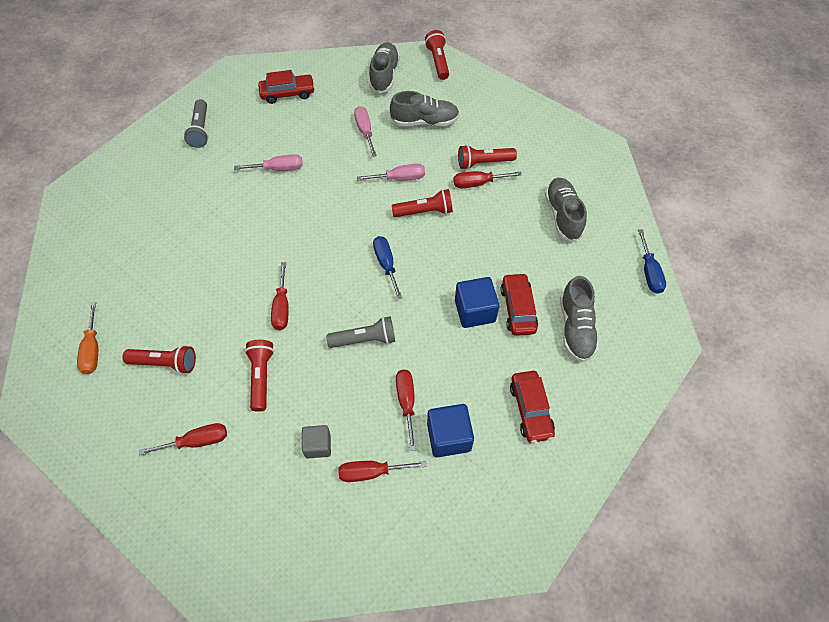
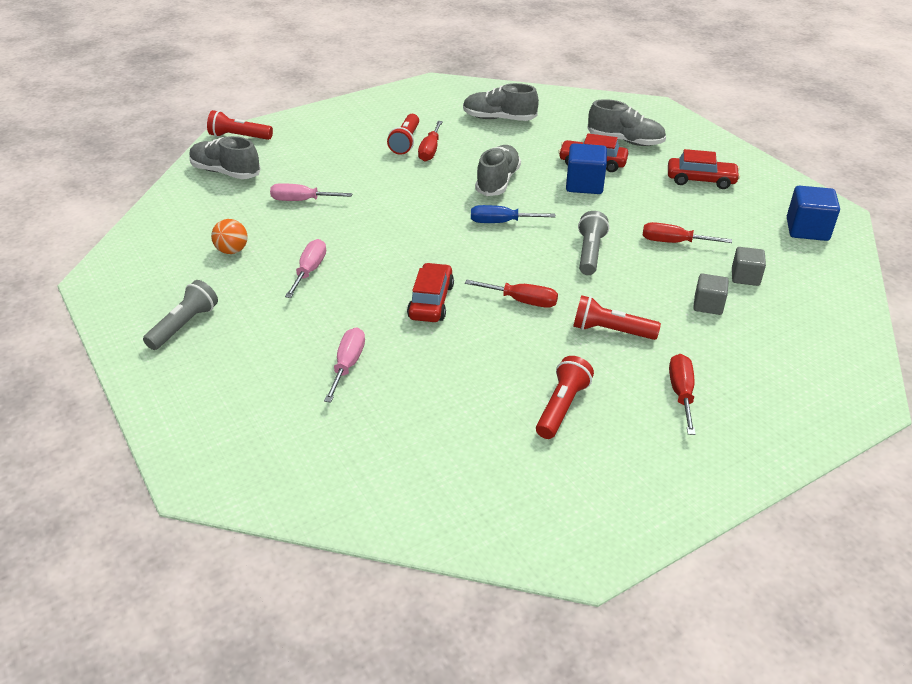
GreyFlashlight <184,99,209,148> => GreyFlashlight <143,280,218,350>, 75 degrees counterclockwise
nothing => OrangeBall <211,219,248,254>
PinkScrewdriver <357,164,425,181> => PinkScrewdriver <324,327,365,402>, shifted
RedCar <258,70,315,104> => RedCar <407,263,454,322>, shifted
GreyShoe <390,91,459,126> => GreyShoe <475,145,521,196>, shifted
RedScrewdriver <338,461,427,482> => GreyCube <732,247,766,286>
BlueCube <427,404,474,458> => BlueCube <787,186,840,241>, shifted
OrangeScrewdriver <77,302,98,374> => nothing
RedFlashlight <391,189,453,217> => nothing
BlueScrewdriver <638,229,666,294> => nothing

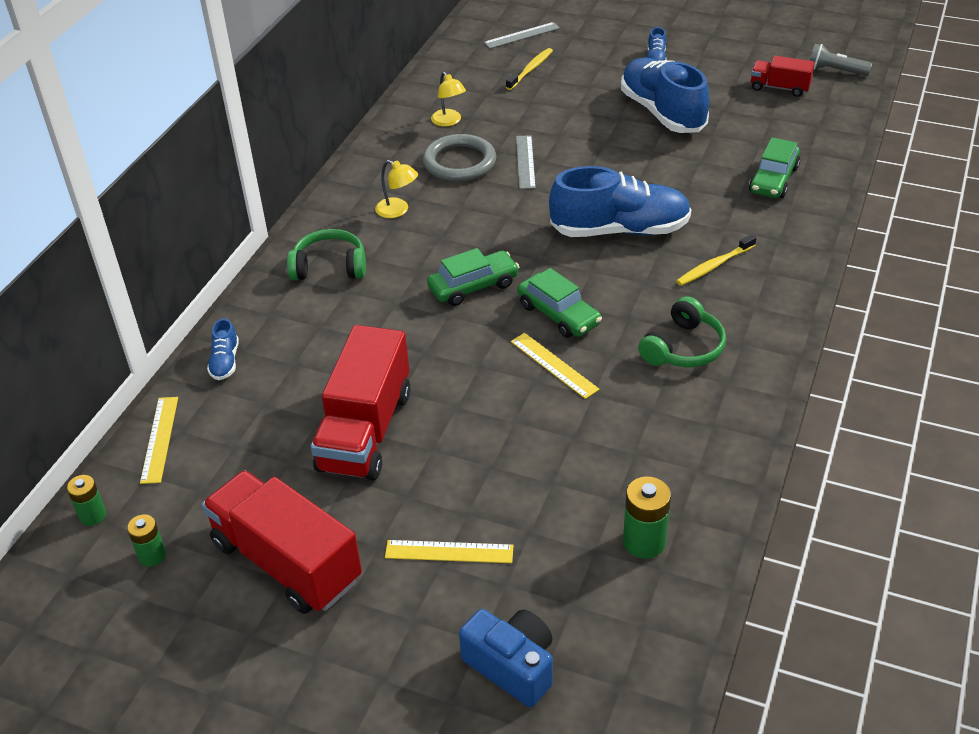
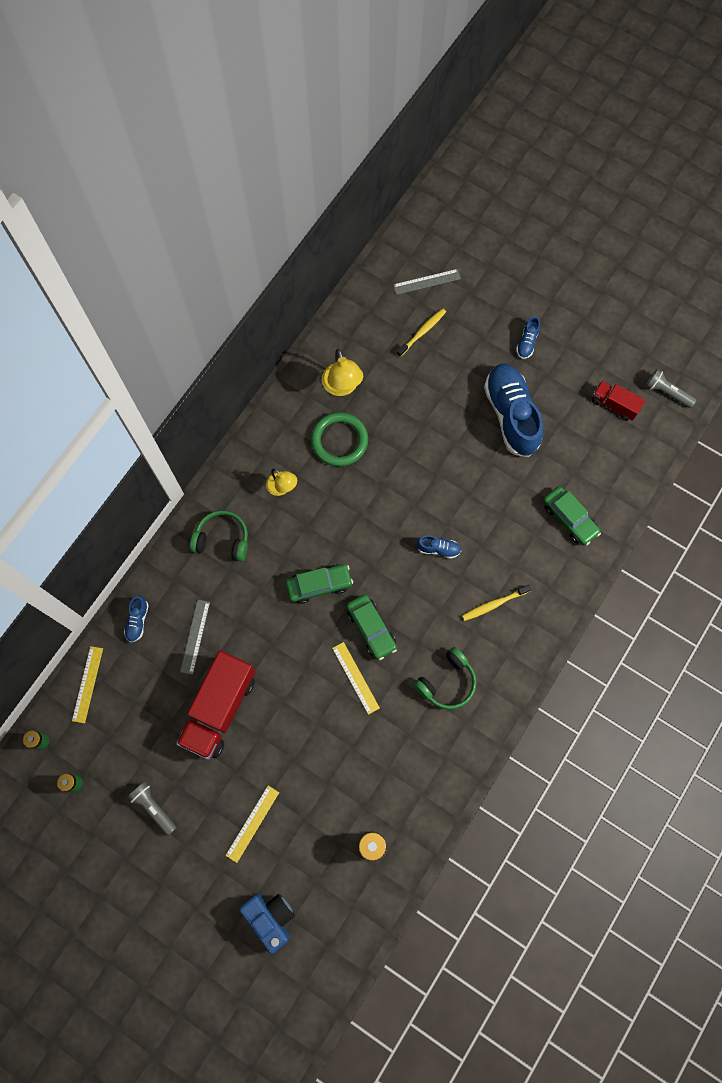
RedTruck <202,470,362,614> => GreyFlashlight <128,782,177,836>
GreyRuler <516,135,536,189> => GreyRuler <180,600,210,675>, shifted
YellowRuler <385,540,514,563> => YellowRuler <225,786,279,863>, 75 degrees counterclockwise
GreyRing <423,134,496,182> => GreenRing <311,412,368,467>
YellowLamp <431,72,466,127> => YellowLamp <322,349,363,396>, x1.52
BlueShoe <549,166,691,237> => BlueShoe <417,536,461,559>, x0.43
GreenCar <749,137,800,198> => GreenCar <543,486,601,546>, 75 degrees counterclockwise

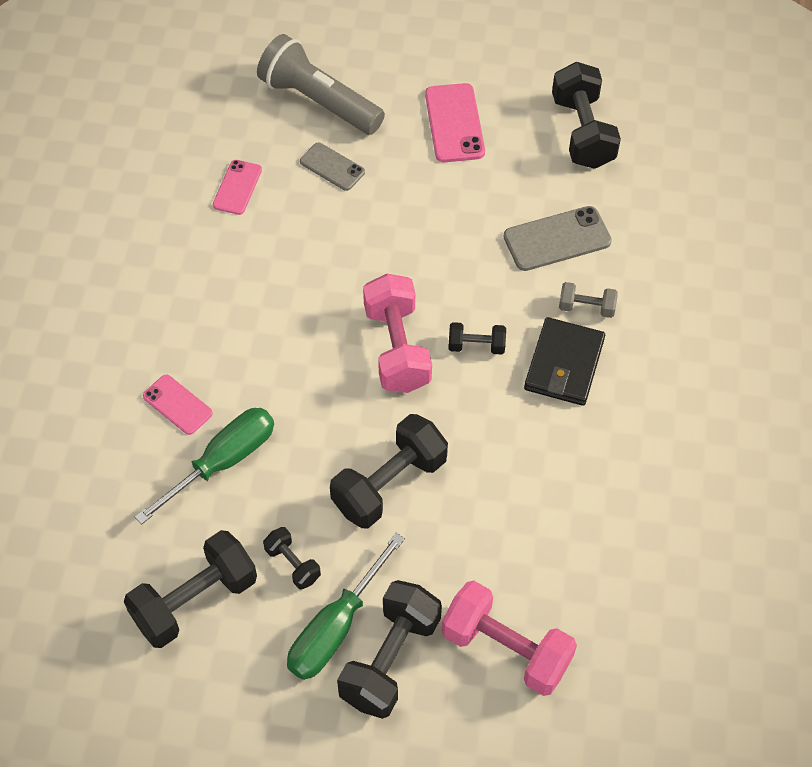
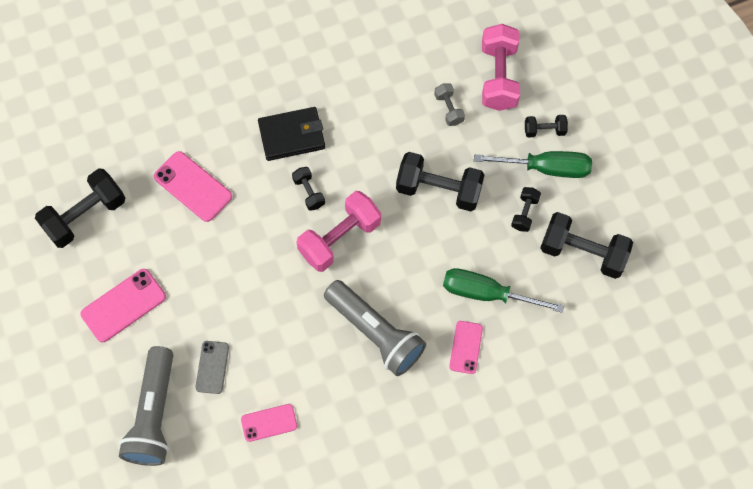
GreyPhone <503,206,612,271> => PinkPhone <154,151,232,222>
nothing => GreyFlashlight <324,280,426,376>
GreyDumbbell <559,282,618,318> => GreyDumbbell <434,83,465,126>, shifted
BlackDumbbell <337,580,442,719> => BlackDumbbell <525,115,568,138>, x0.51

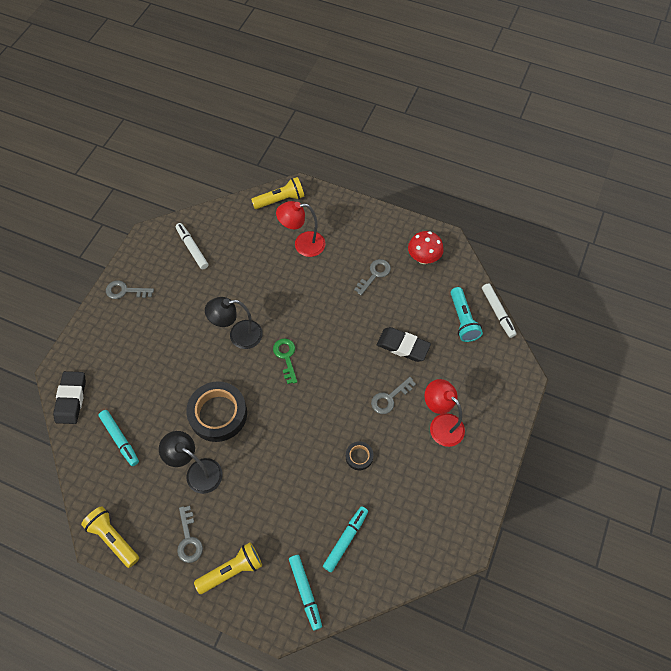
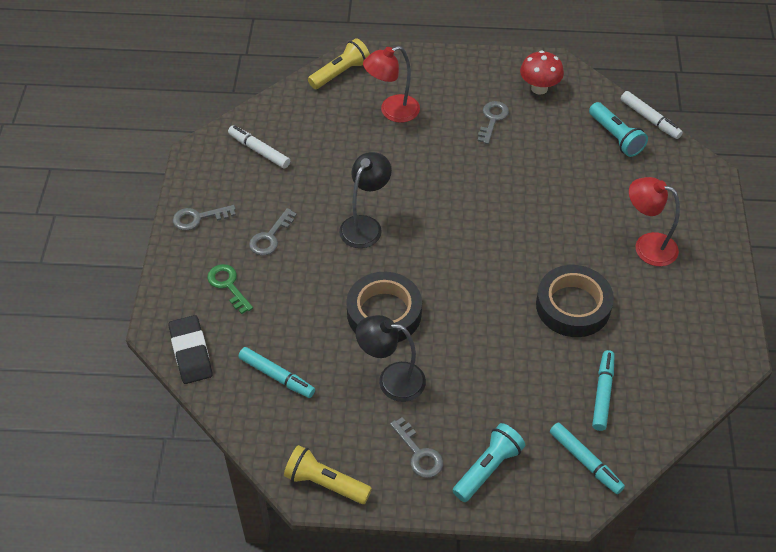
GreenKey <273,338,297,384> => GreenKey <207,264,253,314>, shifted
GreyKey <371,377,416,414> => GreyKey <249,208,297,255>, shifted
BlackLamp <205,297,263,349> => BlackLamp <339,152,392,248>, 150 degrees clockwise
YellowFlashlight <194,542,262,594> => TurquoiseFlashlight <453,423,525,502>
BlackTape <346,441,373,470> => BlackTape <536,265,614,337>, x2.16
BlackEraser <377,327,431,362> => nothing

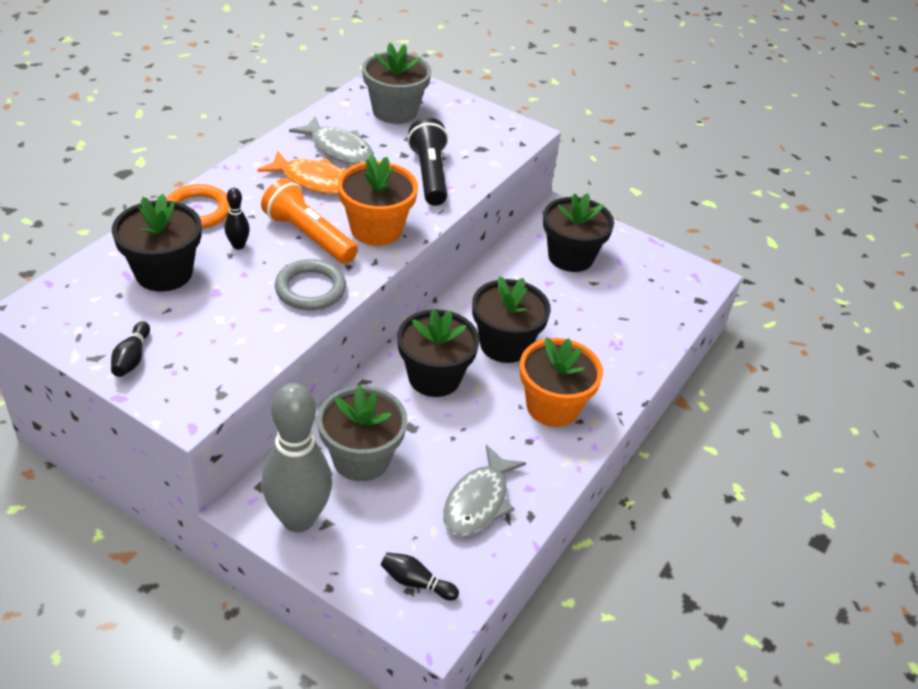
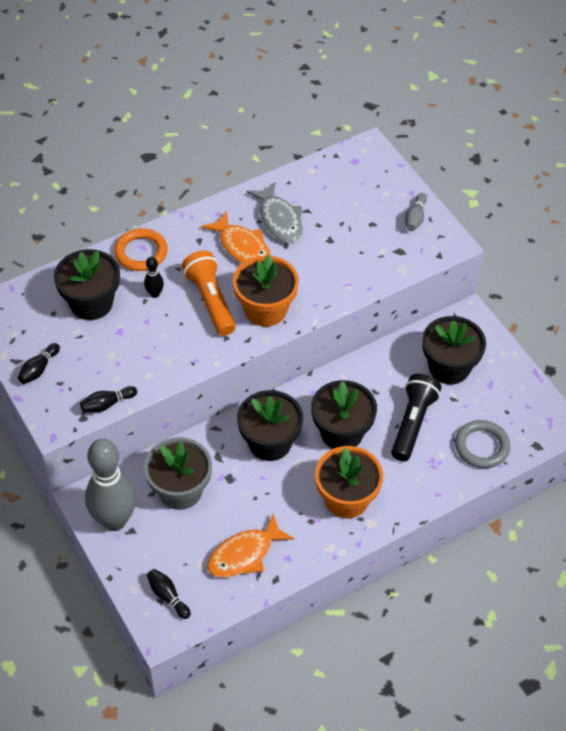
nothing => BlackBowlingPin <80,386,137,412>
GreyFish <443,445,526,536> => OrangeFish <207,514,294,578>
BlackFlashlight <408,118,448,206> => BlackFlashlight <391,374,442,461>, shifted
nothing => GreyBowlingPin <405,193,427,231>
GreyRing <275,259,346,310> => GreyRing <455,420,510,468>, shifted
GreyFlowerPot <362,43,431,124> => nothing

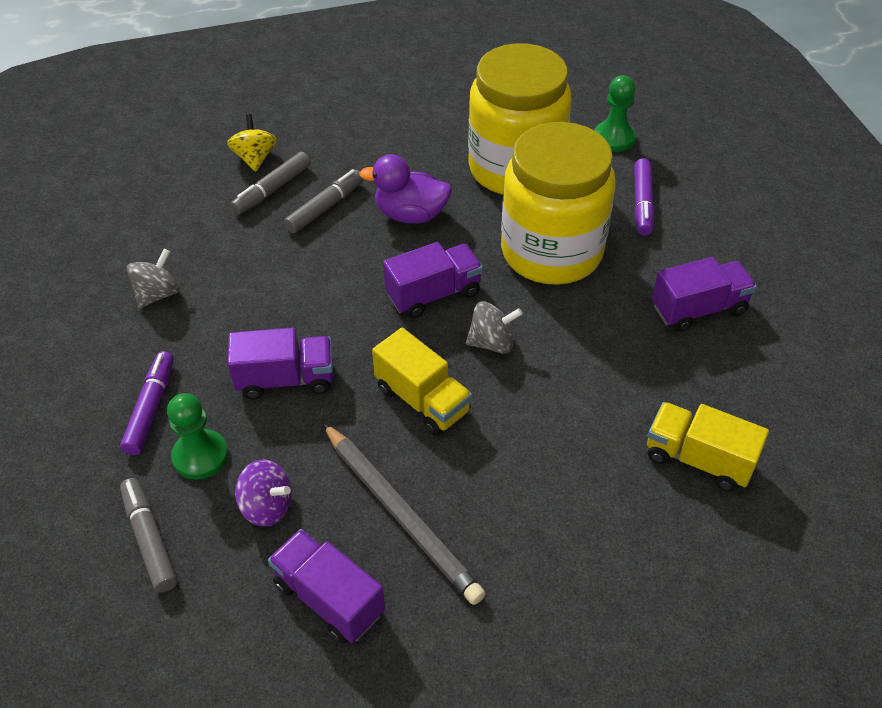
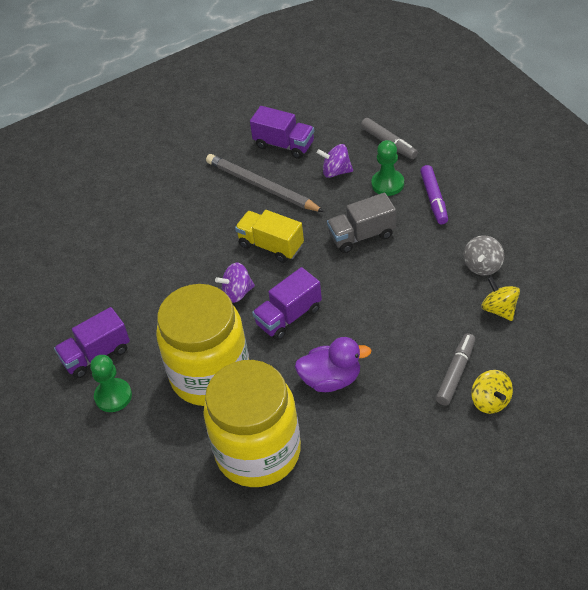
GreenPawn <594,75,636,152> => GreenPawn <90,355,132,412>, shifted
GreySpinningTop <466,302,523,354> => PurpleSpinningTop <215,263,255,303>
PurpleTruck <227,327,333,399> => GreyTruck <327,193,396,253>
nothing => YellowSpinningTop <481,277,520,321>
GreyMarker <284,169,364,233> => nothing
PurpleMarker <634,158,654,236> => nothing
YellowTruck <647,402,769,492> => nothing

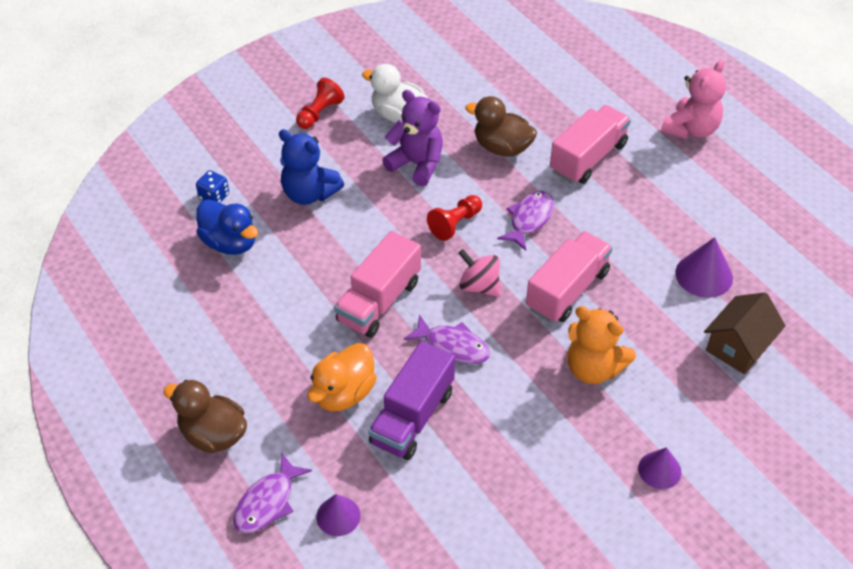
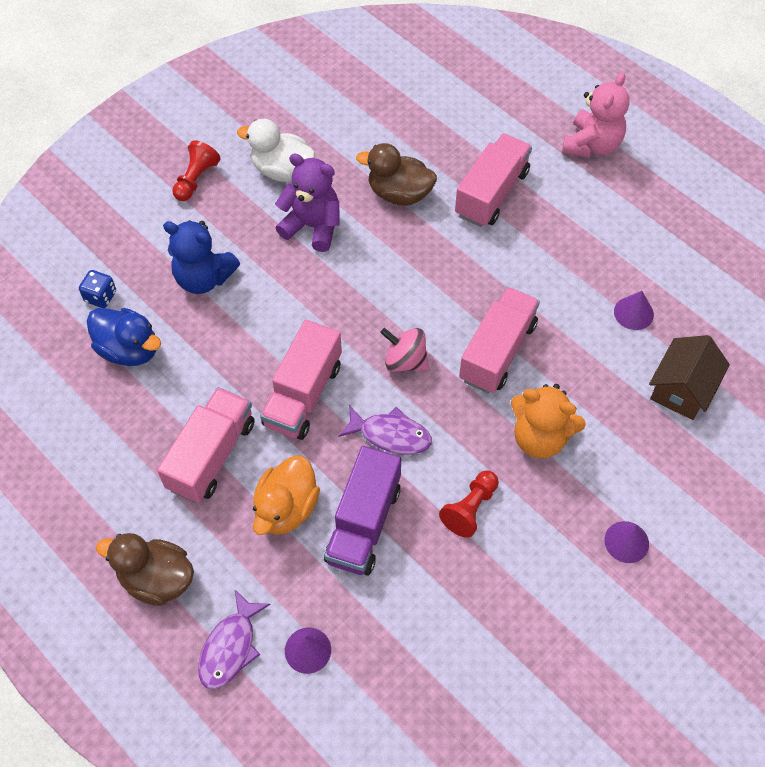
nothing => PinkTruck <157,387,255,503>
RedPawn <427,195,482,241> => RedPawn <439,470,499,538>, shifted
PurpleCone <675,237,733,298> => PurpleCone <614,291,654,330>, x0.67
PurpleFish <497,191,554,251> => nothing

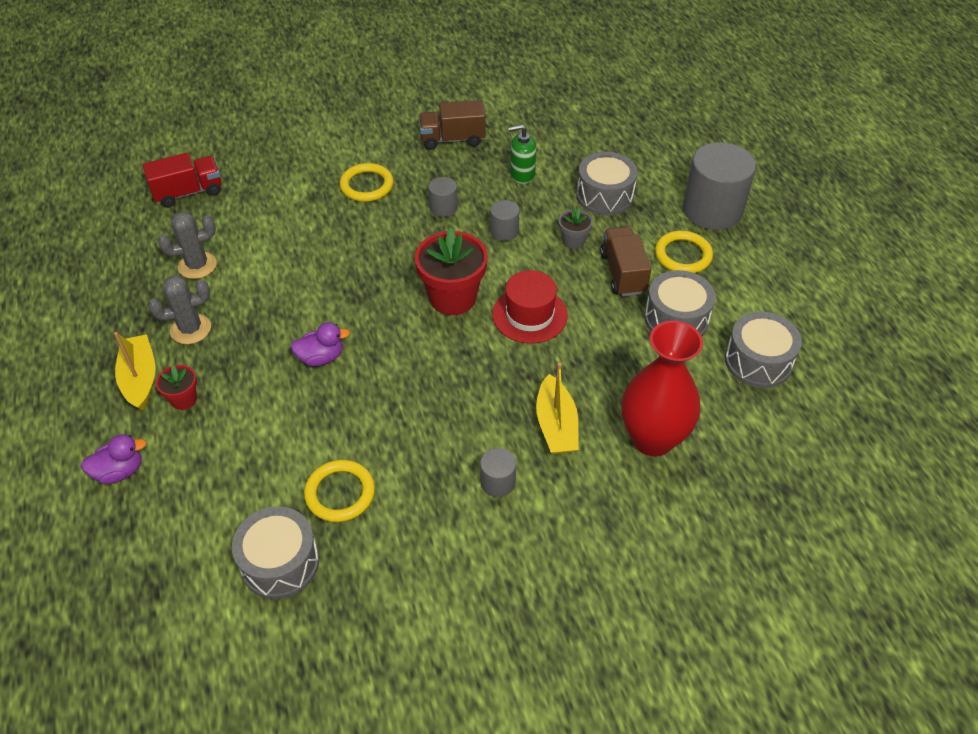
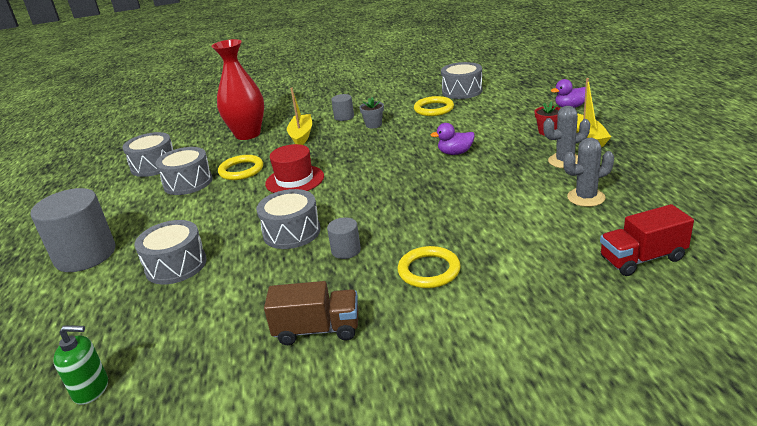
GreenSoapDispenser <508,125,536,184> => GreenSoapDispenser <53,325,108,405>, shifted
YellowRing <655,231,713,273> => YellowRing <218,155,263,180>, shifted
GreyCylinder <490,200,519,241> => GreyDrum <256,189,321,249>
GreyFlowerPot <559,208,593,249> => GreyFlowerPot <359,97,384,128>, shifted
RedFlowerPot <415,228,488,315> => nothing
BrownTruck <600,227,651,296> => nothing

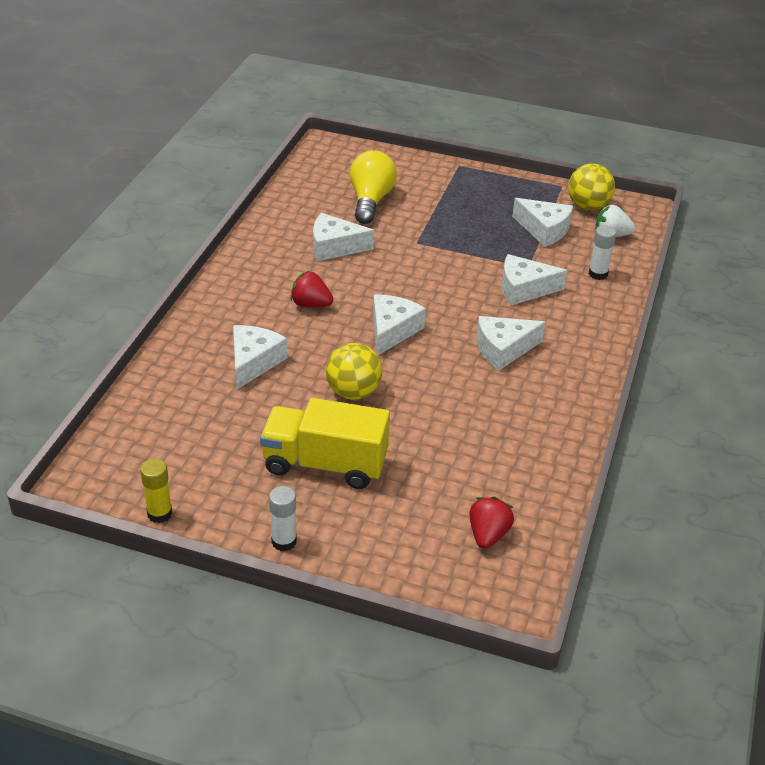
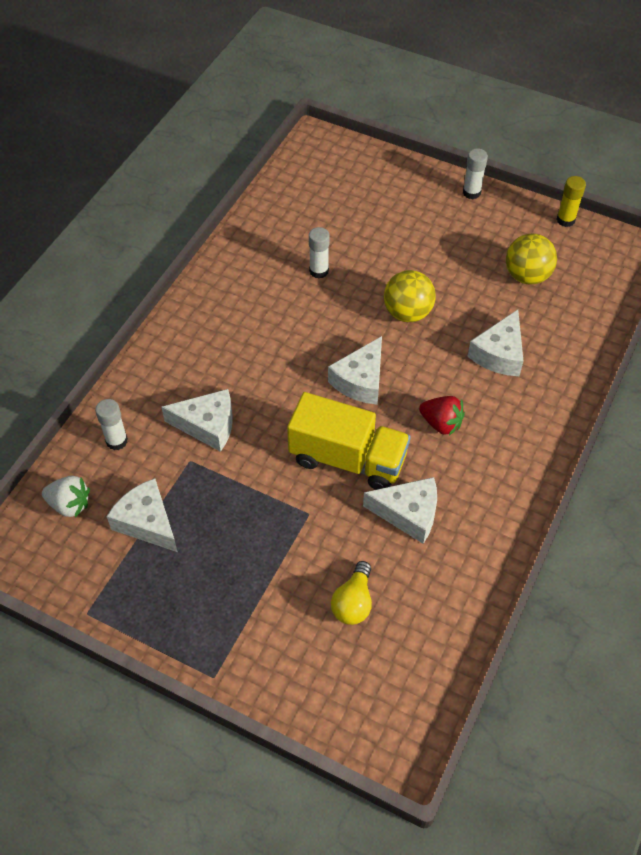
YellowTruck <260,398,390,489> => YellowTruck <287,392,411,490>, shifted
nothing => WhiteGlueStick <309,227,329,279>
YellowLightBulb <350,150,397,224> => YellowLightBulb <331,561,372,625>, x0.65
YellowBall <568,163,615,210> => YellowBall <506,234,557,285>, shifted
RedStrawberry <469,497,514,549> => nothing
WhiteCheese <477,316,545,370> => nothing

